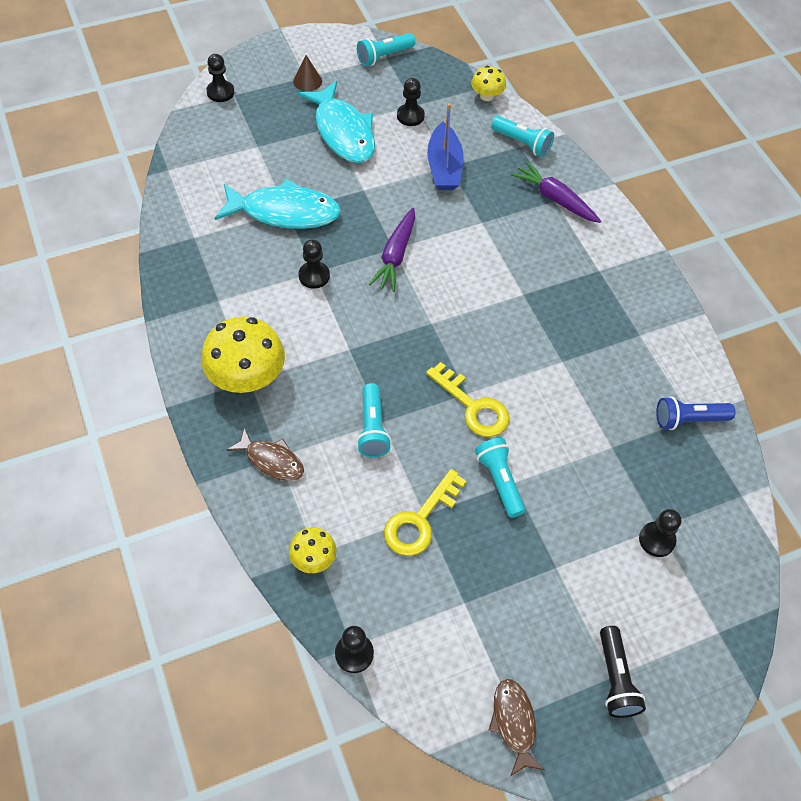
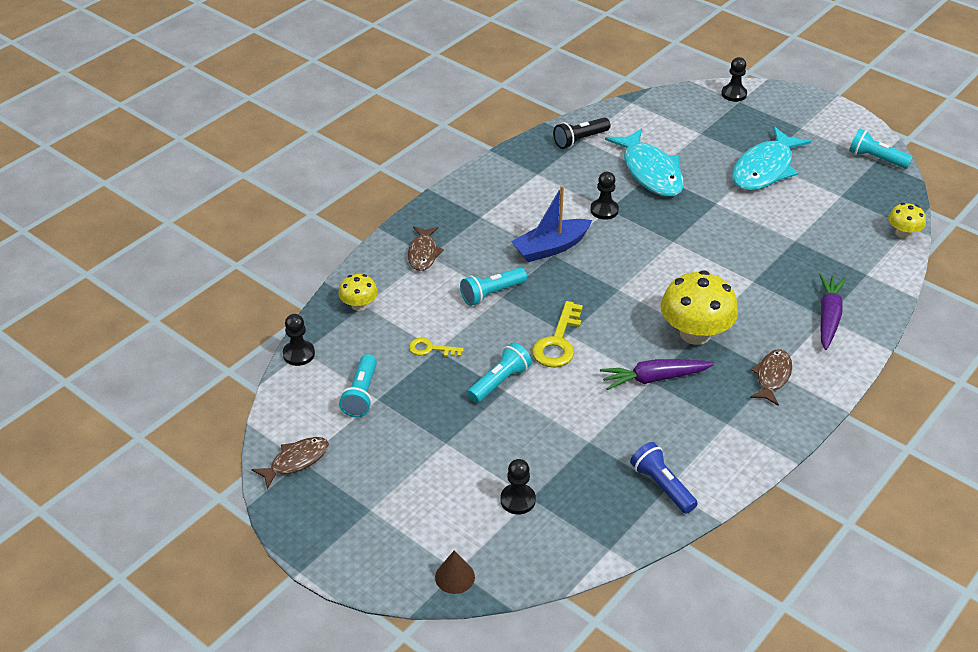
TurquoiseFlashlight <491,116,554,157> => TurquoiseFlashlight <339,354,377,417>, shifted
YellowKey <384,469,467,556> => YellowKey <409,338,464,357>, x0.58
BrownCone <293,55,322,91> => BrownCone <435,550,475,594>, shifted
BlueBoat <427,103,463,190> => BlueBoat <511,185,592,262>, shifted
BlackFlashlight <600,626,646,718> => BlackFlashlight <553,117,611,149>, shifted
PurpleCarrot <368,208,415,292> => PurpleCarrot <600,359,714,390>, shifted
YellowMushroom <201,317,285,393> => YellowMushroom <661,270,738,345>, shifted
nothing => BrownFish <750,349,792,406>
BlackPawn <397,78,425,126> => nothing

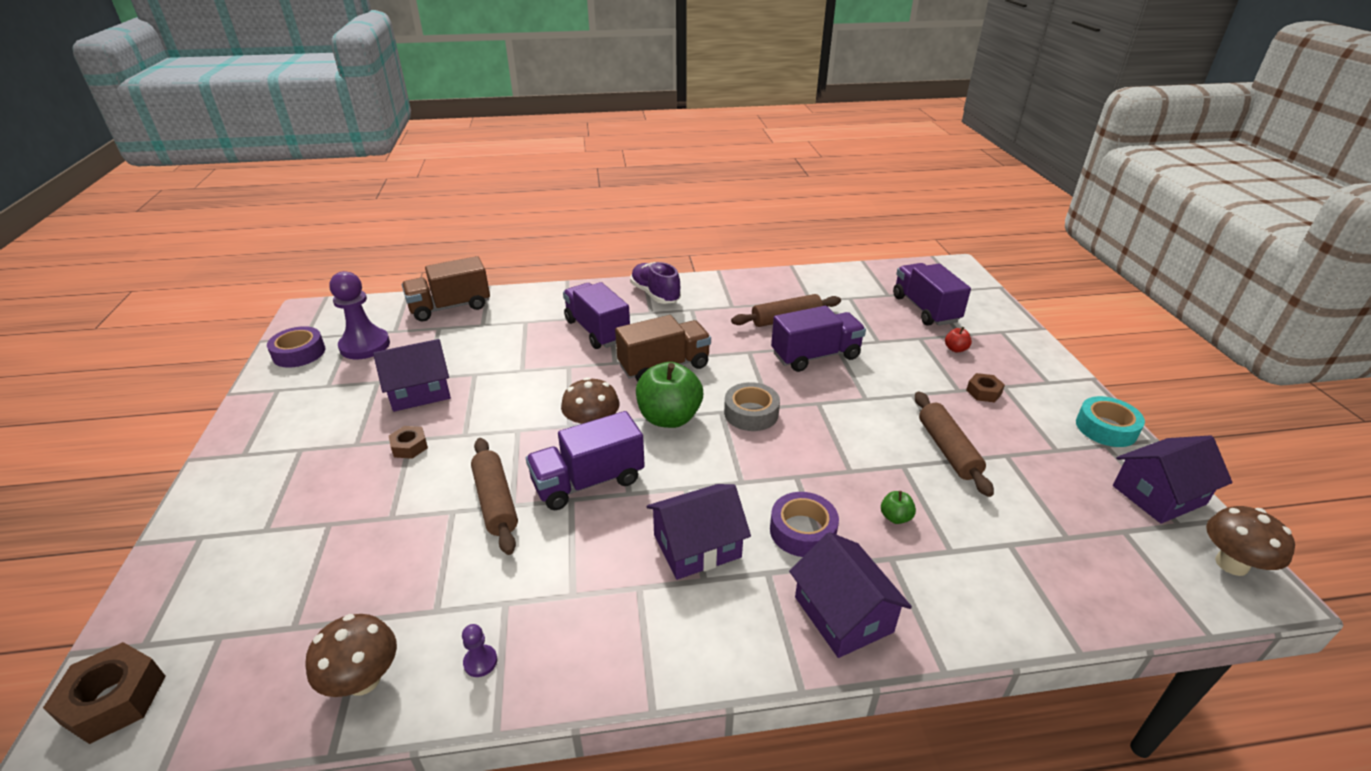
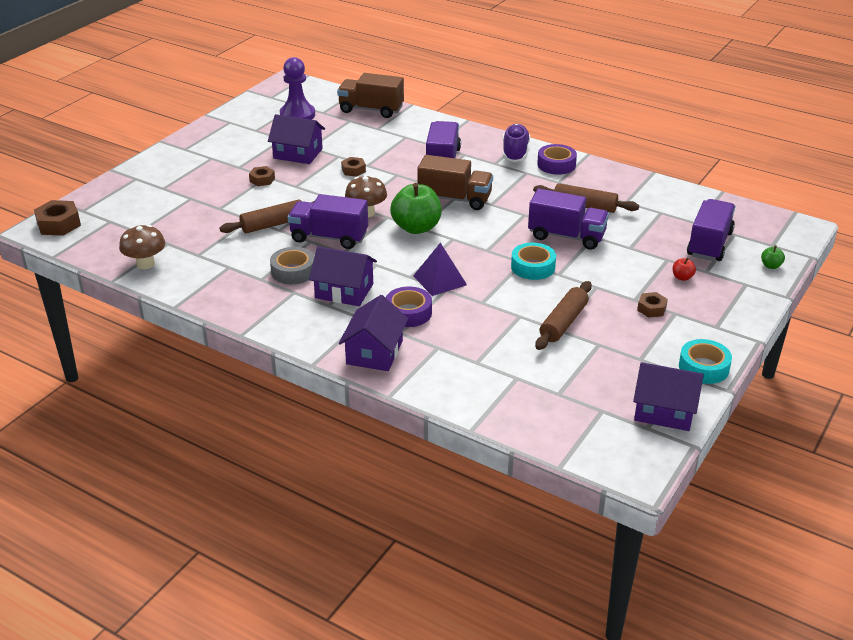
BrownRollingPin <471,438,518,555> => BrownRollingPin <219,199,314,233>, 45 degrees clockwise
GreyTape <724,382,780,431> => GreyTape <270,247,315,284>, shifted
nothing => BrownNut <341,157,366,177>
nothing => PurplePyramid <413,243,467,296>
nothing => TurquoiseTape <511,243,556,280>
PurpleTape <267,326,325,368> => PurpleTape <537,144,577,174>, shifted
GreenApple <881,491,916,524> => GreenApple <761,245,785,269>, shifted
PurplePawn <462,624,497,677> => nothing
BrownMushroom <1206,506,1295,576> => nothing

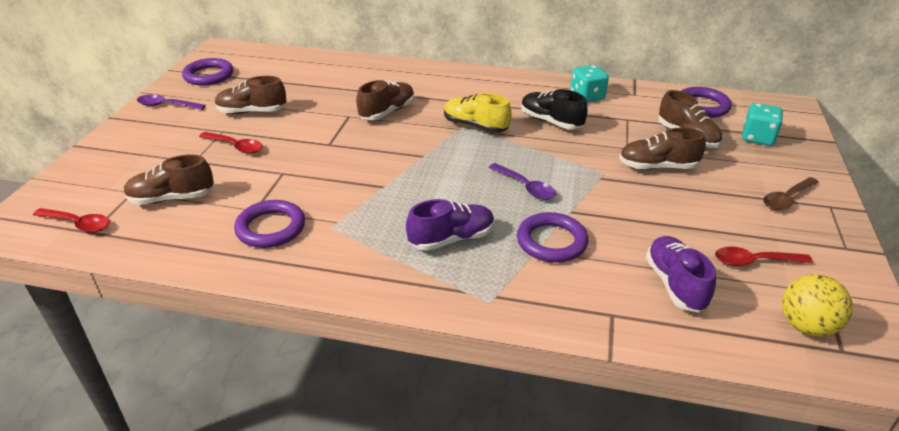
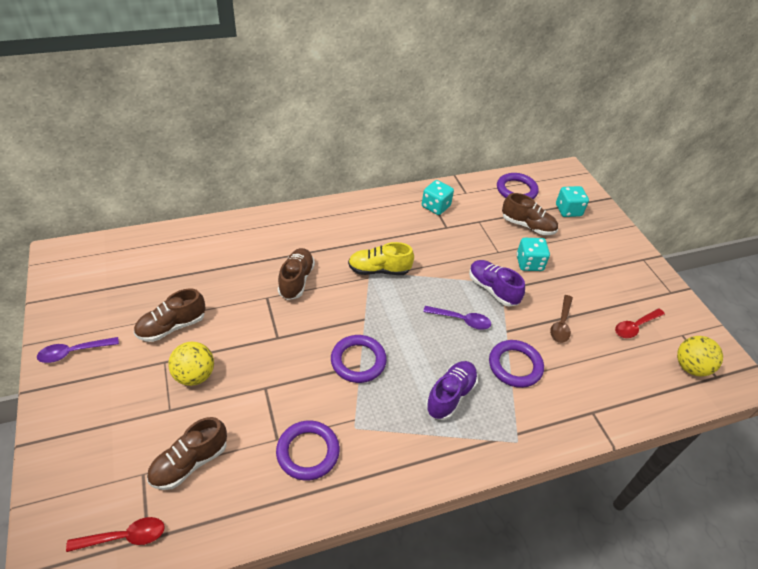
RedSpoon <199,132,263,154> => YellowBall <168,341,214,386>
PurpleRing <182,58,233,86> => PurpleRing <331,335,387,383>, shifted
PurpleShoe <646,236,716,313> => PurpleShoe <469,260,525,306>, shifted
BrownShoe <619,127,706,170> => TurquoiseDice <517,238,550,271>
BrownSpoon <763,177,819,210> => BrownSpoon <550,295,573,343>, shifted
BlackShoe <521,89,588,130> => nothing

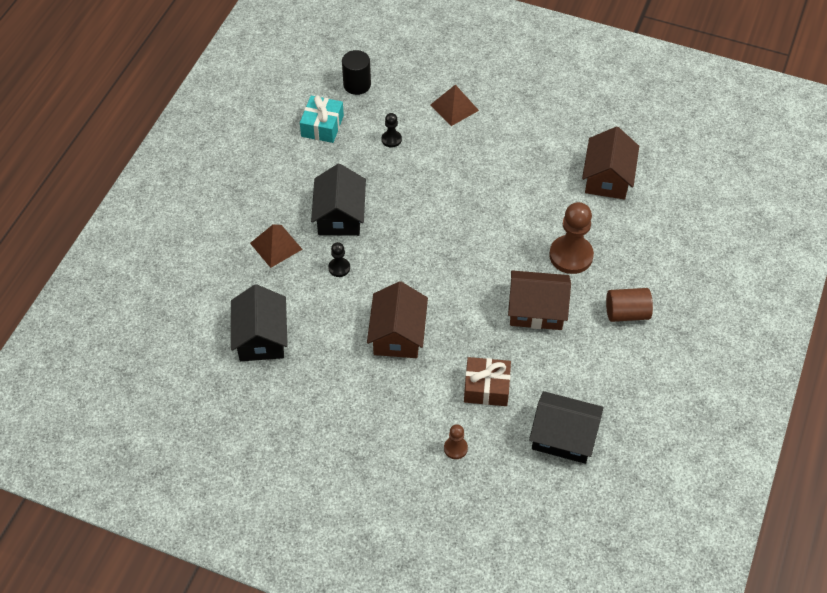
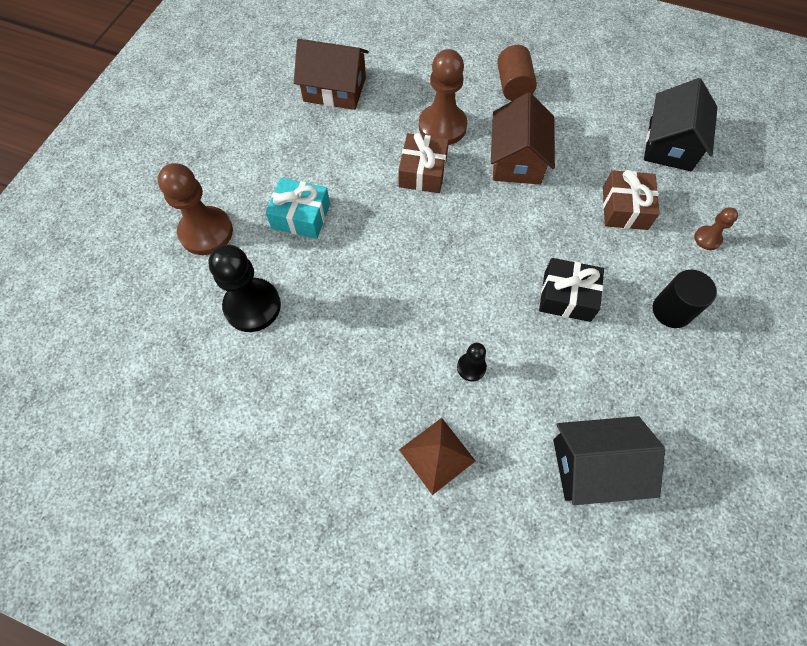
BrownPyramid <430,85,479,126> => BrownPawn <157,163,233,255>
BlackPawn <382,113,402,147> => BlackPawn <208,245,281,332>, x2.02
TurquoiseGift <300,96,344,143> => TurquoiseGift <265,178,330,239>, shifted
nothing => BrownGift <398,133,449,193>
BrownHouse <367,281,428,358> => BlackGift <539,258,604,322>
BlackCylinder <342,50,371,95> => BlackCylinder <653,270,717,328>, shifted
BlackHouse <311,164,366,236> => nothing

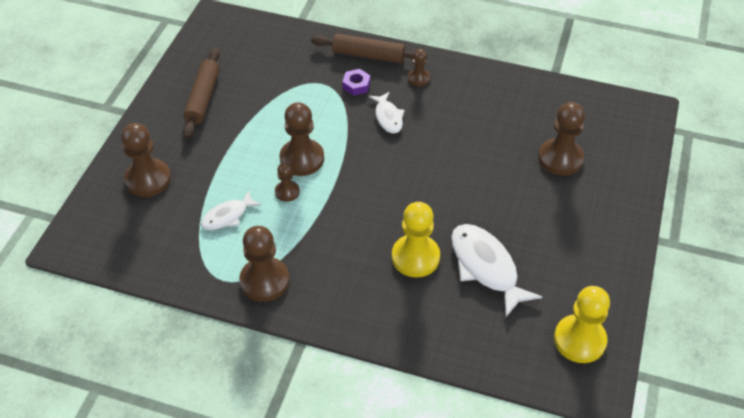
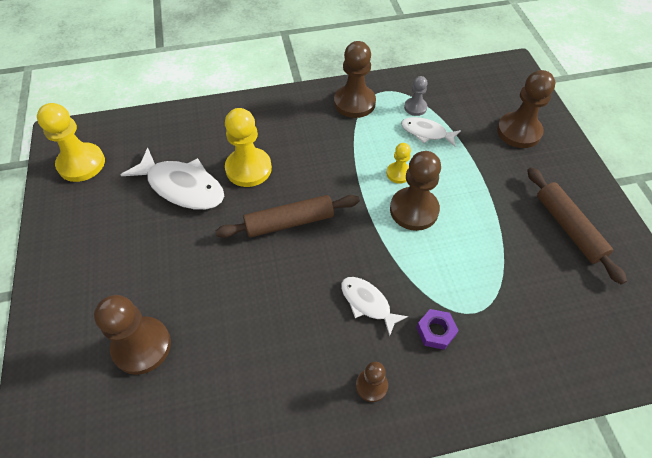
BrownRollingPin <311,34,414,63> => BrownRollingPin <215,195,360,238>, shifted
BrownPawn <275,163,300,202> => YellowPawn <386,143,411,184>
WhiteFish <201,190,262,230> => WhiteFish <401,117,461,147>, 90 degrees counterclockwise
nothing => GreyPawn <404,76,428,116>

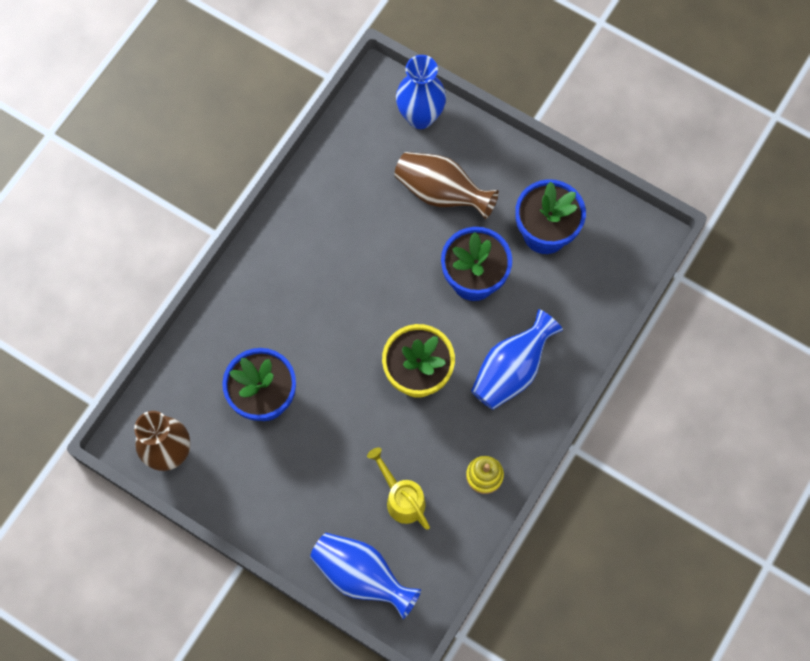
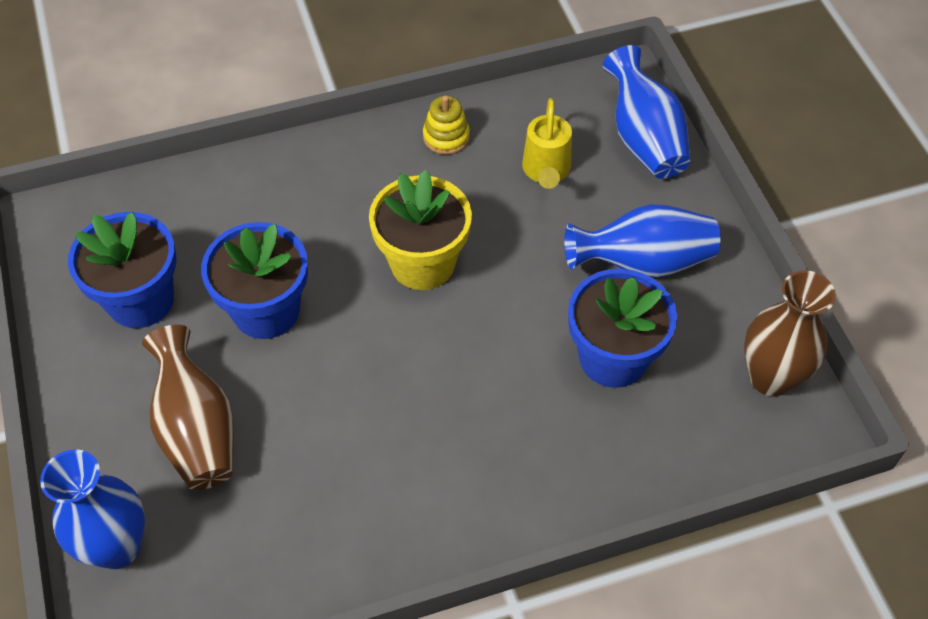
BlueVase <471,309,563,410> => BlueVase <564,204,721,278>, shifted

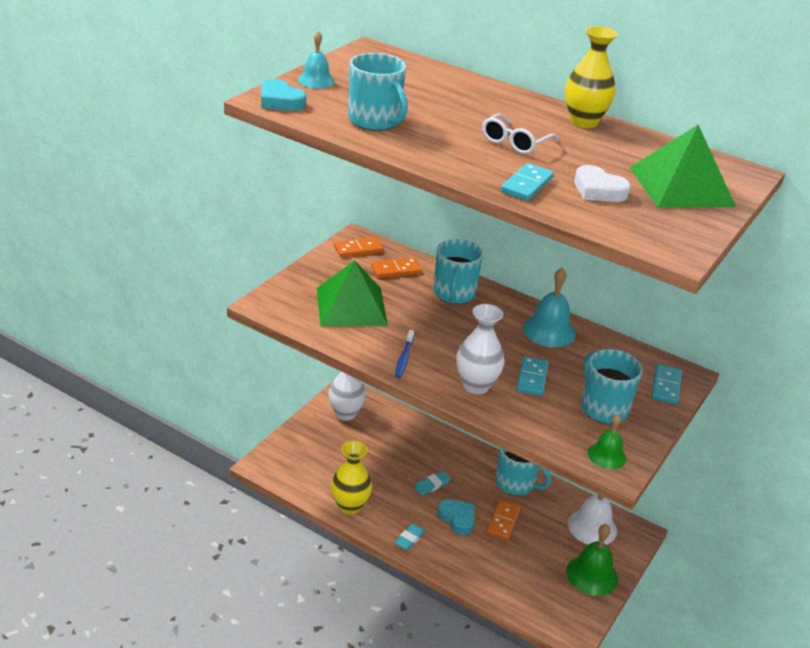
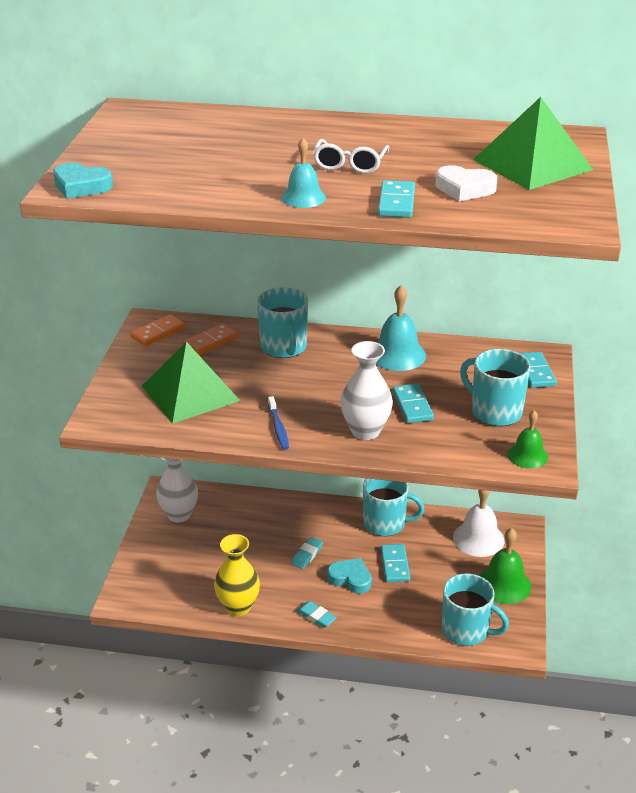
TurquoiseBell <298,31,334,89> => TurquoiseBell <281,138,326,208>, shifted
TurquoiseEraser <394,524,425,550> => TurquoiseEraser <297,601,337,628>, 60 degrees counterclockwise
OrangeDomino <487,500,521,540> => TurquoiseDomino <381,544,410,582>
TurquoiseMug <348,53,408,131> => TurquoiseMug <442,573,509,646>, shifted
YellowVase <565,26,618,128> => nothing

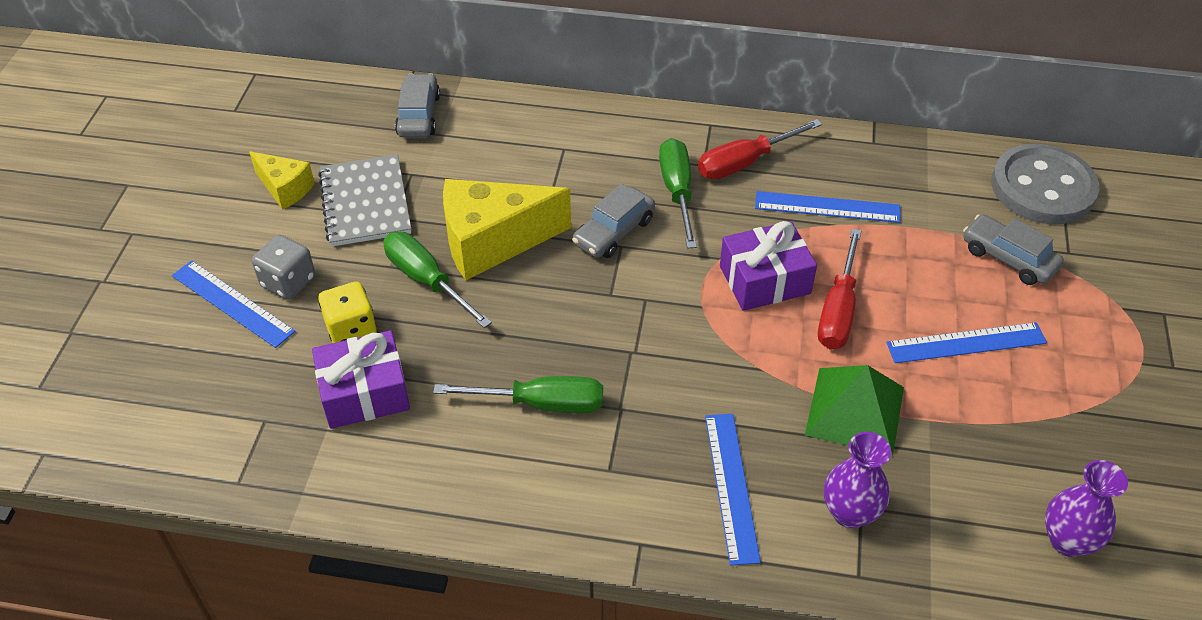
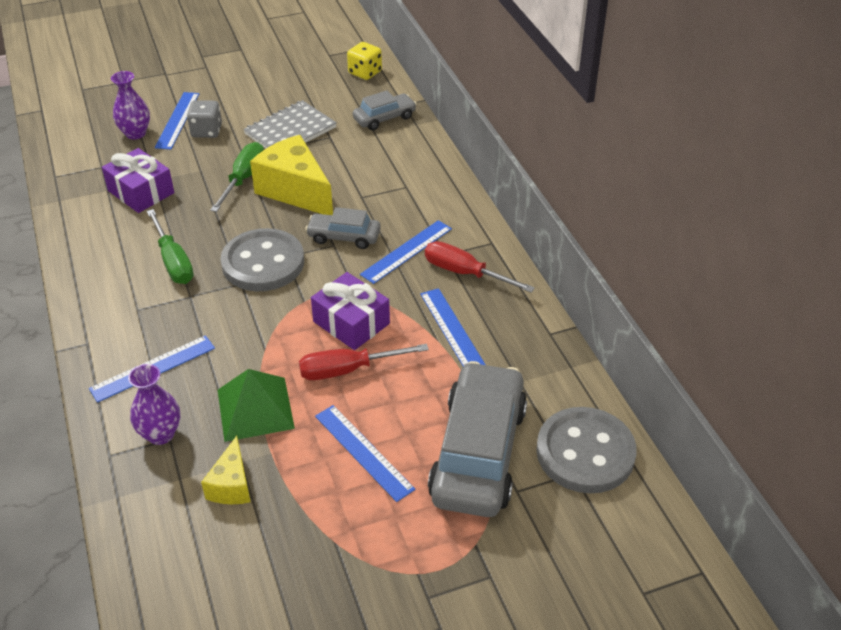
PurpleVase <1045,460,1128,557> => PurpleVase <111,71,150,140>, shifted
YellowCheese <249,151,315,210> => YellowCheese <201,436,251,504>, shifted
nothing => GreyButton <221,228,304,291>
YellowDice <318,281,377,343> => YellowDice <347,42,382,80>, shifted
GreenScrewdriver <659,138,697,248> => BlueRuler <360,220,452,284>
GreyCar <963,214,1064,285> => GreyCar <428,361,527,517>, x1.99

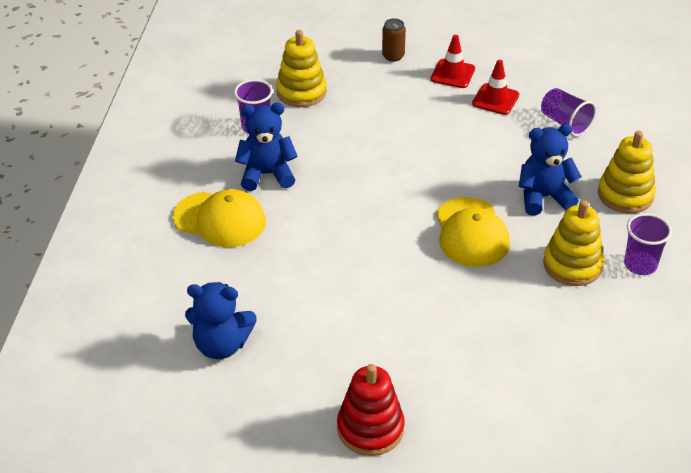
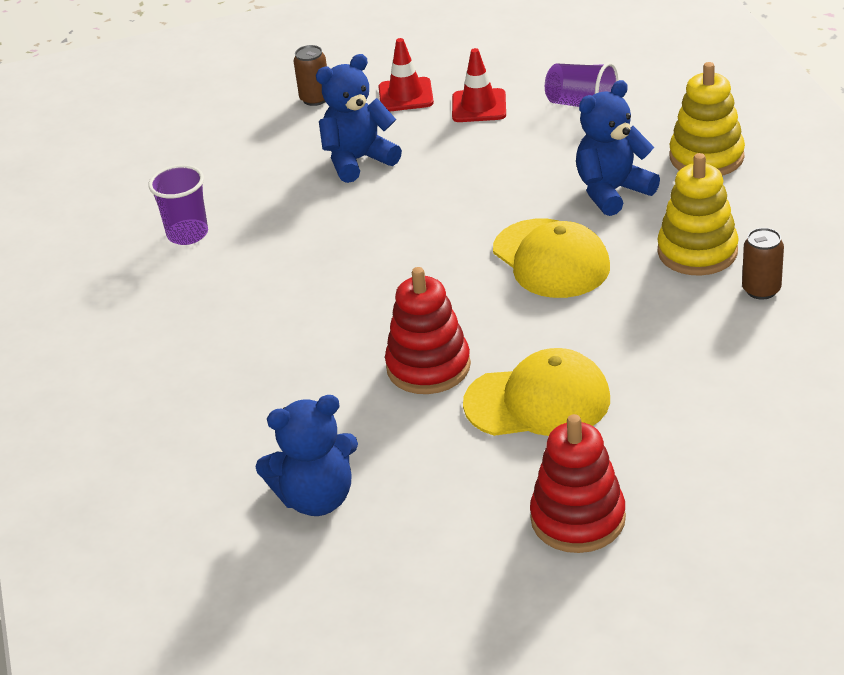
BlueTeddyBear <235,103,298,191> => BlueTeddyBear <316,54,402,183>, shifted
nothing => RedStackingToy <385,267,471,394>
YellowCap <173,189,266,247> => YellowCap <463,348,610,436>, shifted
nothing => BrownCan <742,228,784,300>
YellowStackingToy <276,30,327,107> => nothing
PurpleCup <624,213,672,275> => nothing

